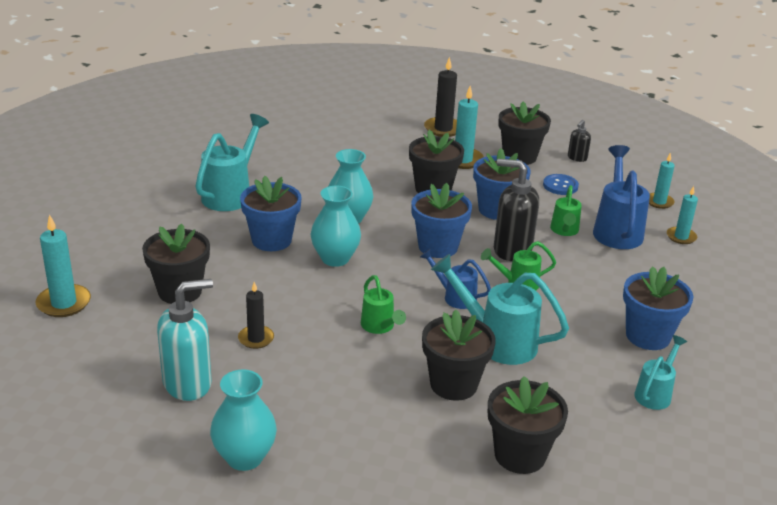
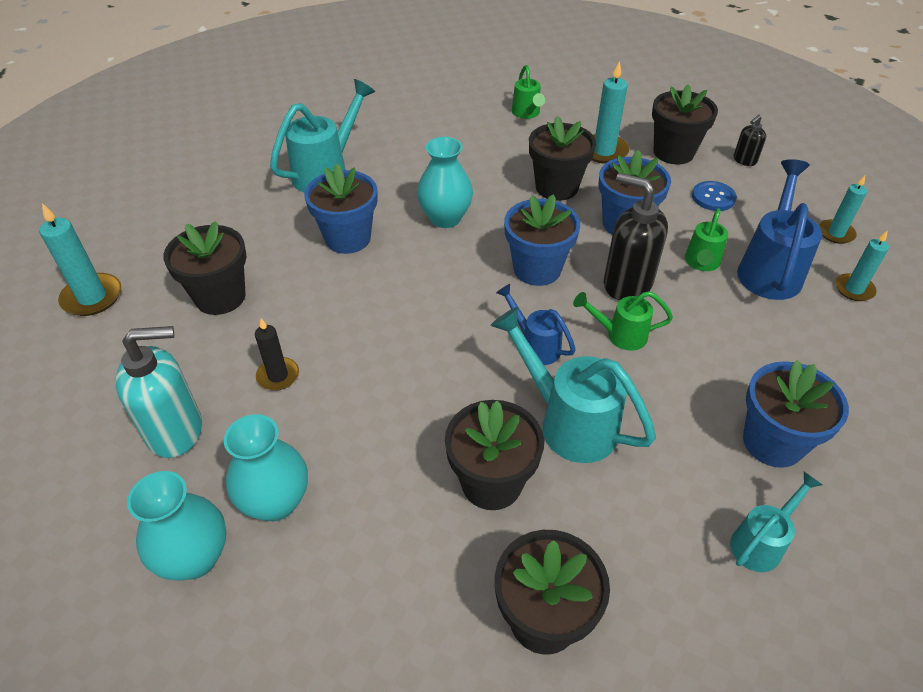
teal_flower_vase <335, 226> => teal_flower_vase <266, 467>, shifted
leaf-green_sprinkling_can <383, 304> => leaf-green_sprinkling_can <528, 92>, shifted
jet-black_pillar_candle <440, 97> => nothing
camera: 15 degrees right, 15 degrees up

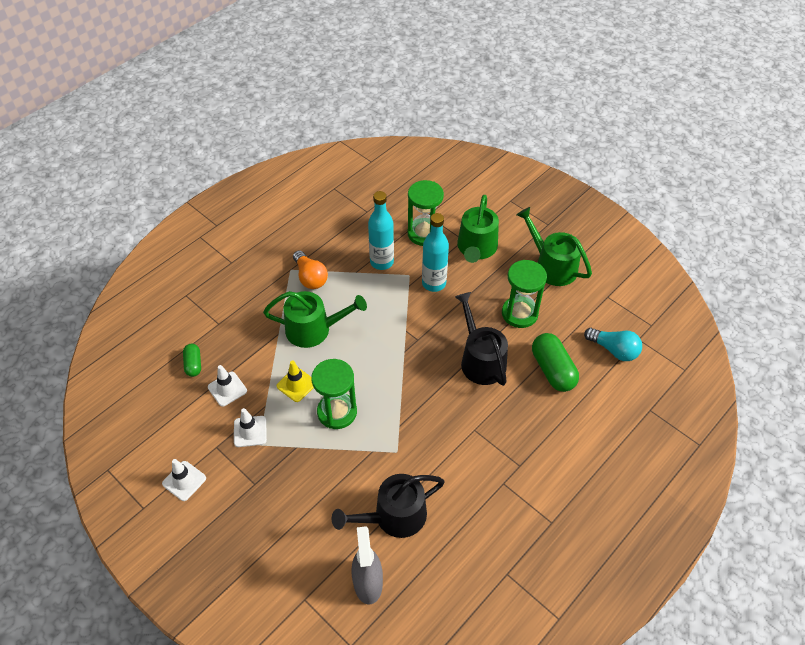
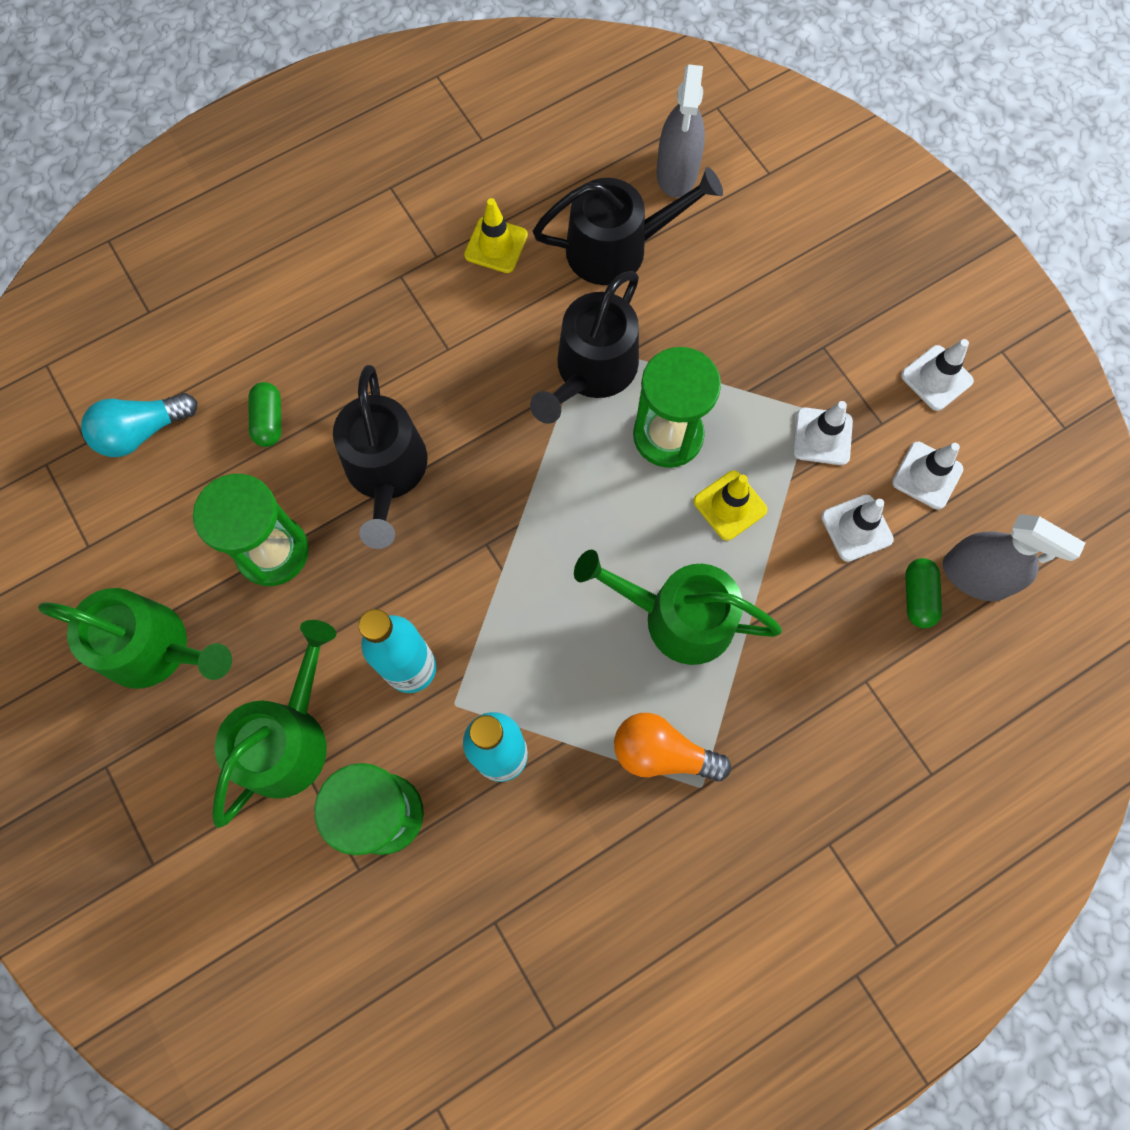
leaf-green_sprinkling_can <554, 246> => leaf-green_sprinkling_can <135, 638>, 45 degrees counterclockwise
teal_bulb <613, 344> => teal_bulb <139, 425>, 75 degrees counterclockwise
leaf-green_pill_shape <555, 362> => leaf-green_pill_shape <265, 414>, x0.56
nothing => yellow_traffic_cone <496, 235>
nothing => jet-black_sprinkling_can <584, 347>
orange-coloured_bulb <310, 269> => orange-coloured_bulb <672, 747>, 60 degrees counterclockwise
nothing => pure_white_traffic_cone <927, 476>
nothing => gray_spray_cleaner <1014, 557>
camera: 165 degrees left, 20 degrees up

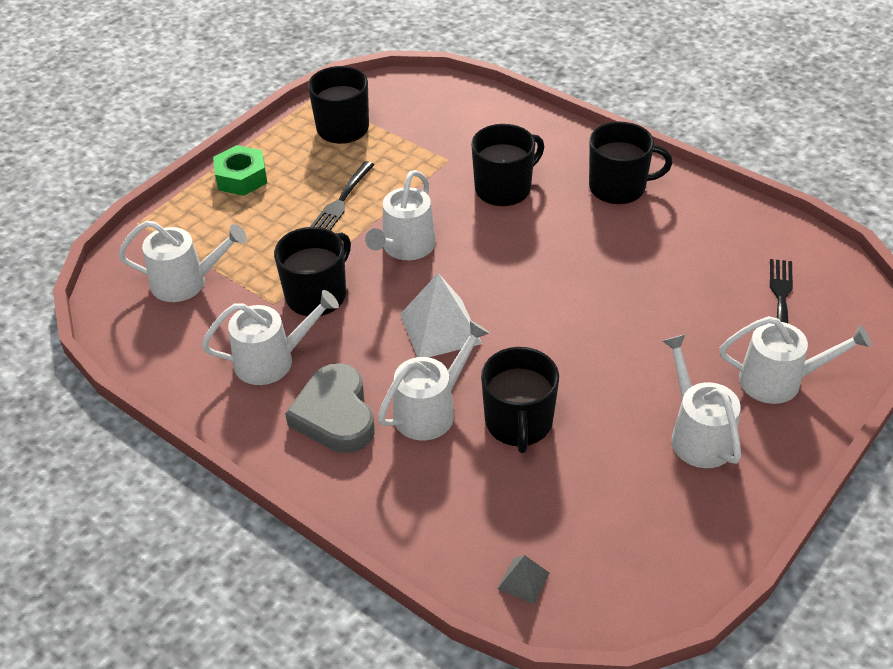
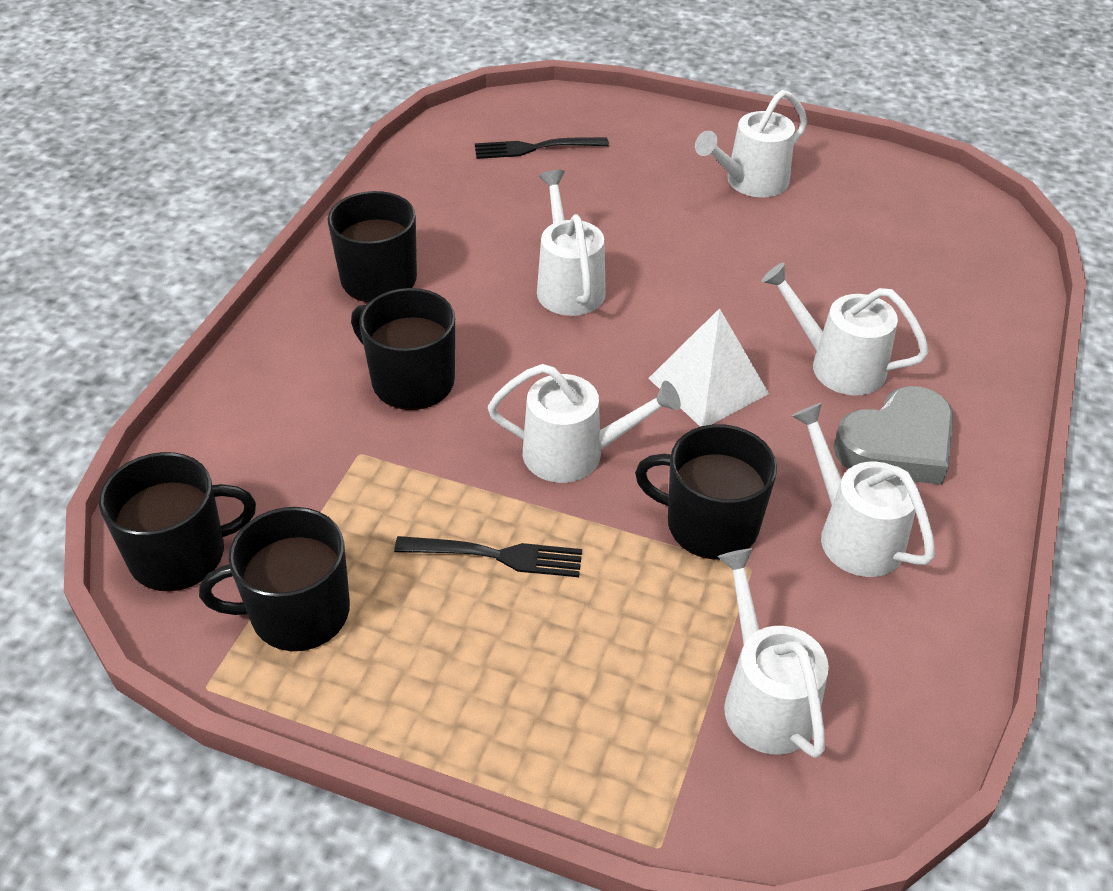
jet-black_tea_mug <520, 400> => jet-black_tea_mug <177, 522>, shifted
pure_white_sprinkling_can <795, 360> => pure_white_sprinkling_can <571, 243>, shifted
leaf-green_nut <240, 170> => nothing
gray_solid_pyramid <523, 579> => nothing
camera: 110 degrees left, 0 degrees up

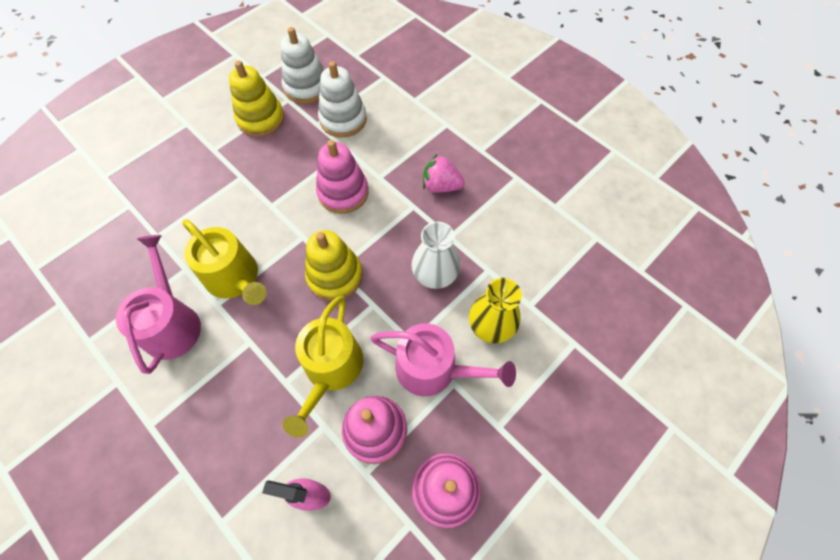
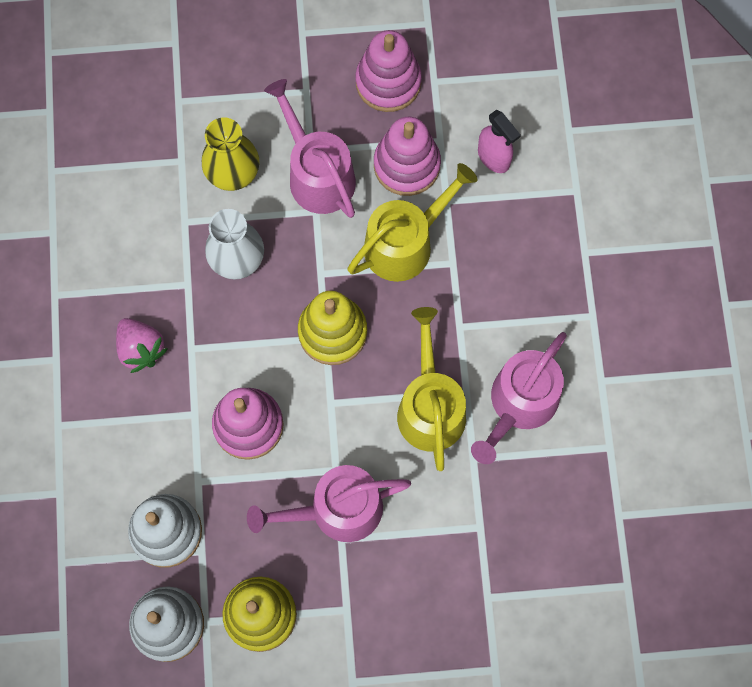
nothing => pink_sprinkling_can <329, 503>
camera: 140 degrees left, 10 degrees up

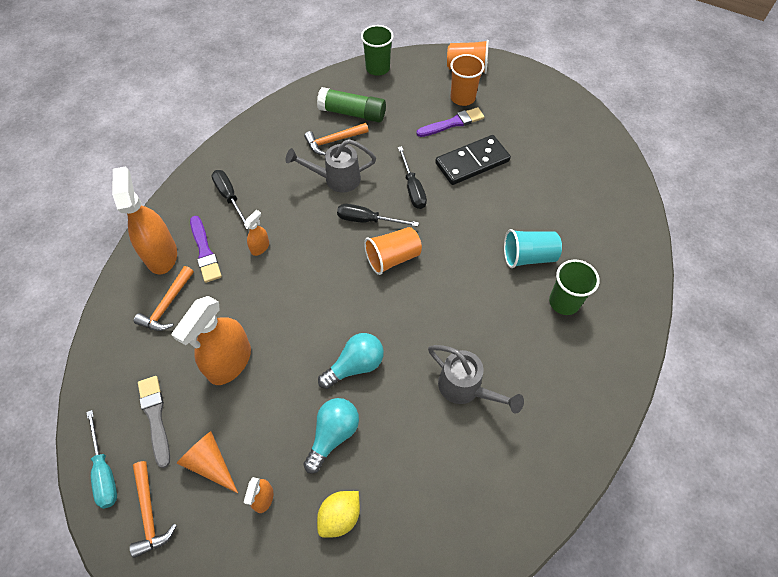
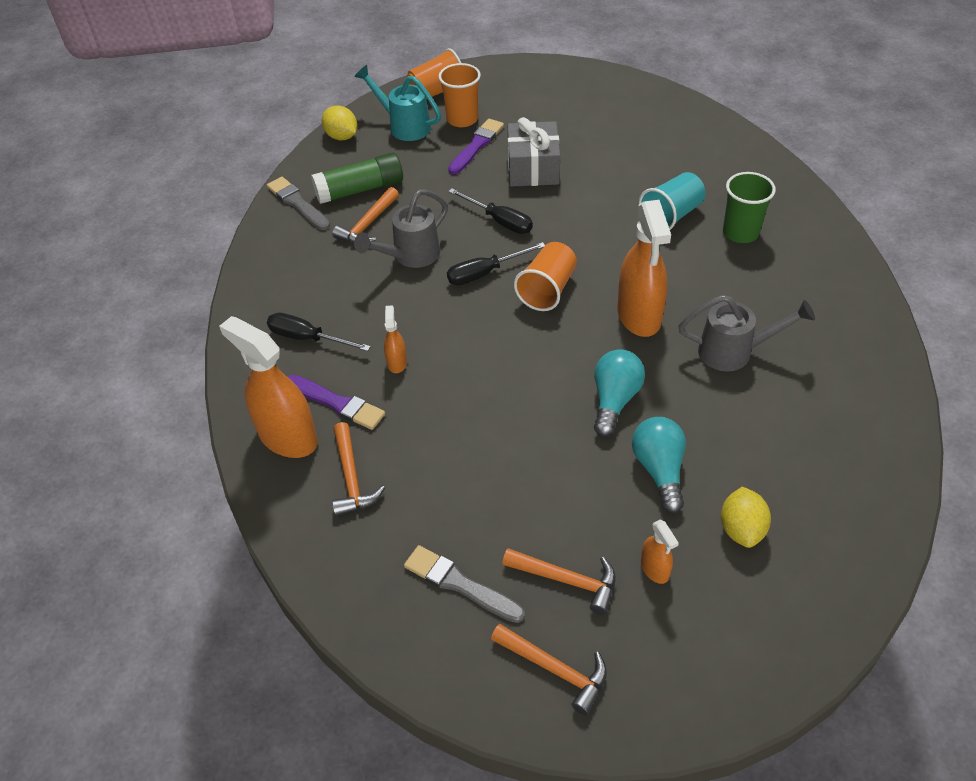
nothing => gray_paint_brush <298, 203>
leaf-green_beaker <377, 50> => yellow_citrus_fruit <339, 123>
nothing => teal_sprinkling_can <397, 103>
orange-coloured_cone <207, 462> => orange-coloured_hammer <559, 581>
jet-black_domino_piece <473, 160> => gray_present <534, 151>
orange-coloured_spray_cleaner <211, 340> => orange-coloured_spray_cleaner <644, 268>, shifted
teal_screwdriver <101, 459> => nothing
camera: 35 degrees left, 10 degrees down

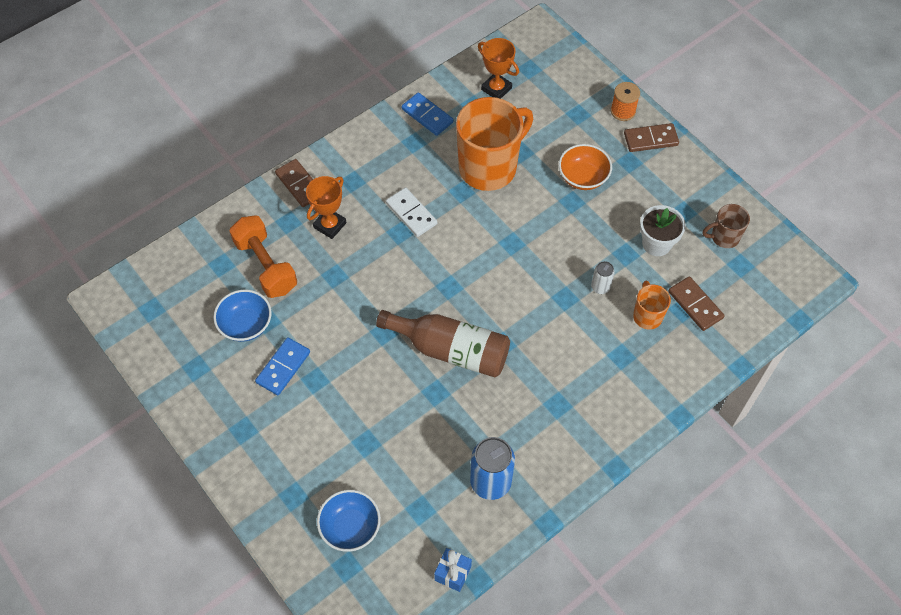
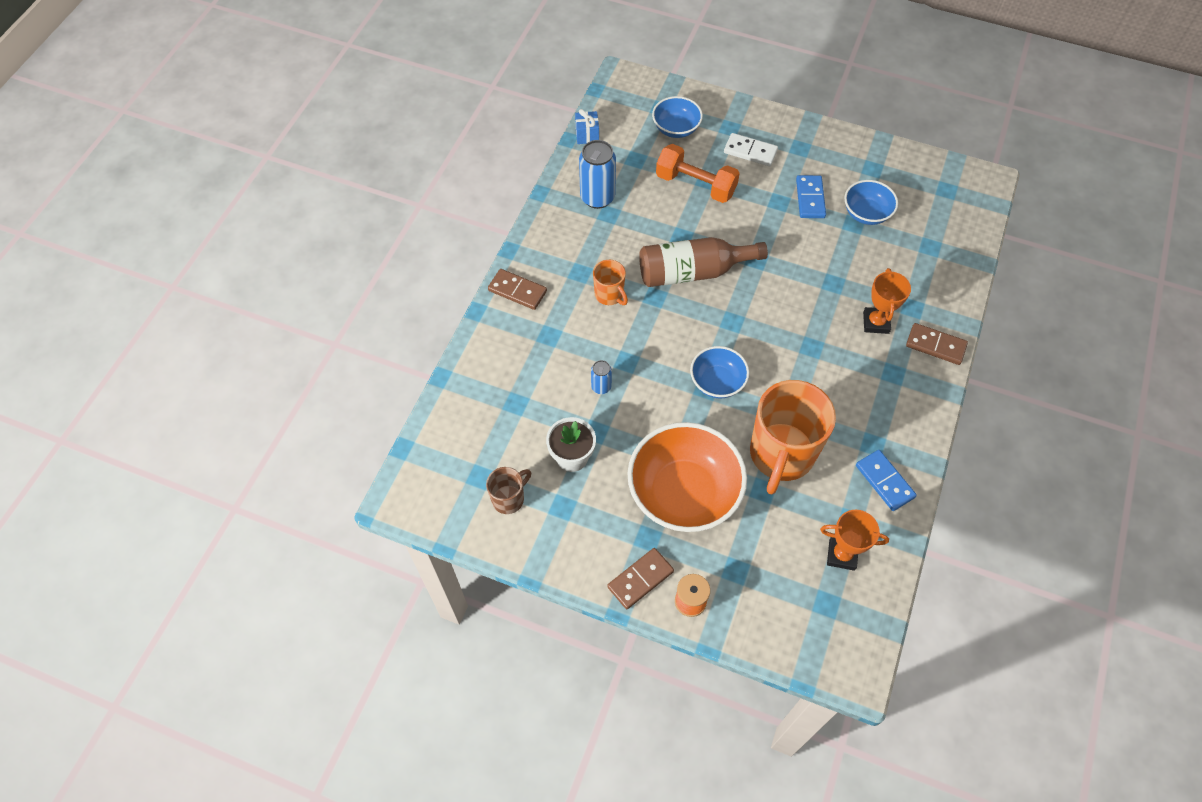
brown_domino_piece <696, 303> => brown_domino_piece <517, 289>, shifted
pure_white_soda_can <603, 277> => royal_blue_soda_can <601, 377>
orange-coloured_tea_mug <652, 305> => orange-coloured_tea_mug <610, 282>, shifted
orange-coloured_bowl <585, 167> => orange-coloured_bowl <687, 477>, x1.87
orange-coloured_free_weight <263, 256> => orange-coloured_free_weight <698, 173>, shifted
nothing => royal_blue_bowl <719, 372>
pure_white_domino_piece <411, 212> => pure_white_domino_piece <751, 149>, shifted
royal_blue_domino_piece <428, 114> => royal_blue_domino_piece <886, 480>, 45 degrees clockwise
camera: 150 degrees right, 0 degrees up

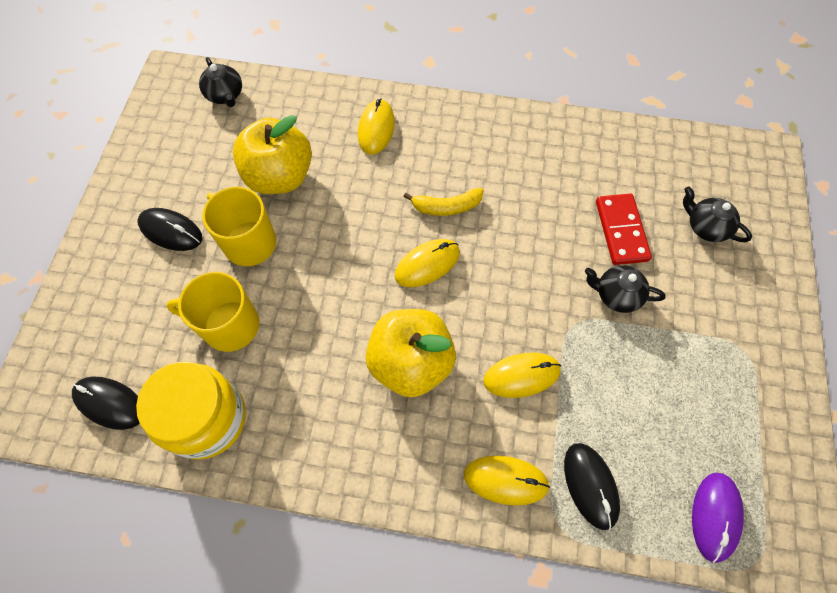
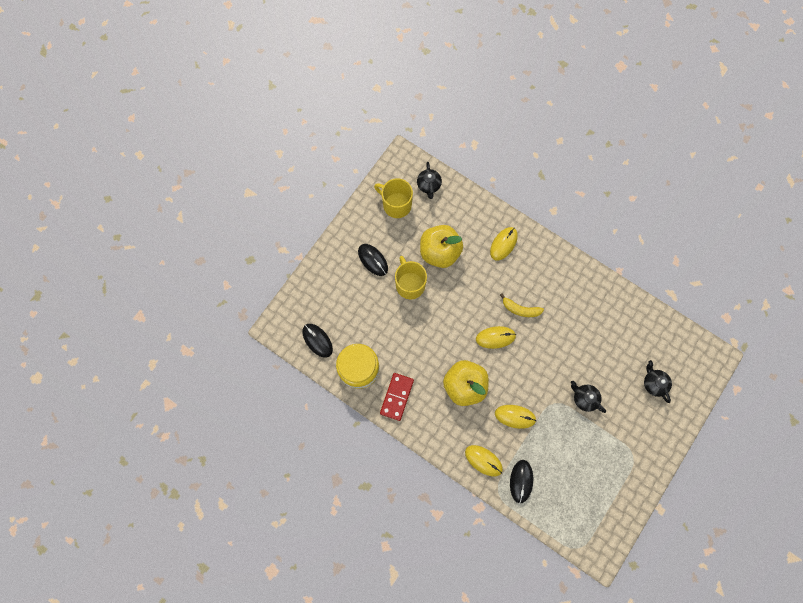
yellow_tea_mug <212, 312> => yellow_tea_mug <393, 198>, shifted
scarlet_domino_piece <624, 229> => scarlet_domino_piece <397, 397>, shifted
purple_computer_mouse <718, 518> => nothing
camera: 25 degrees right, 10 degrees up

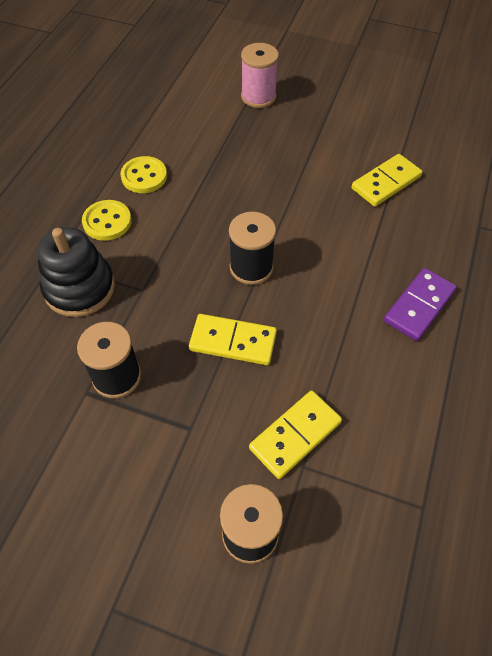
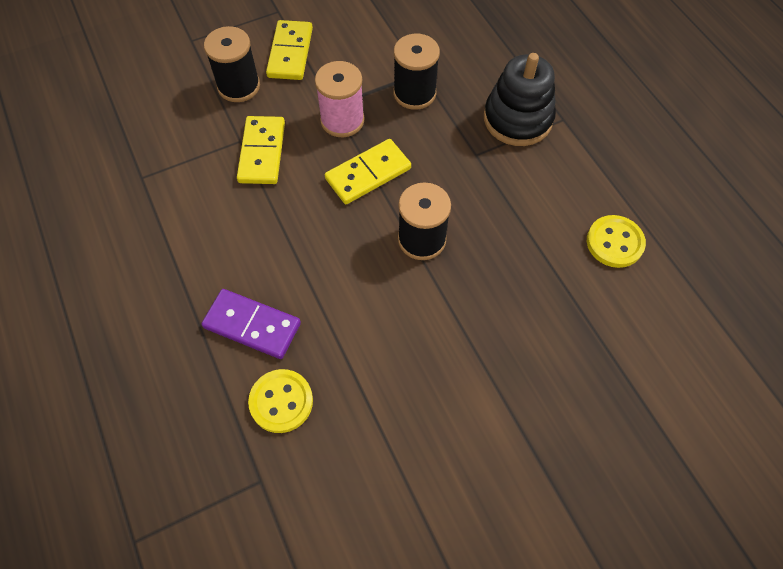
purple_domino_piece <420, 304> => purple_domino_piece <251, 324>, 60 degrees counterclockwise
yellow_shirt_button <107, 220> => yellow_shirt_button <280, 401>, shifted
yellow_domino_piece <387, 180> => yellow_domino_piece <289, 50>, shifted
pink_spool <260, 75> => pink_spool <339, 99>, shifted
camera: 135 degrees right, 5 degrees up

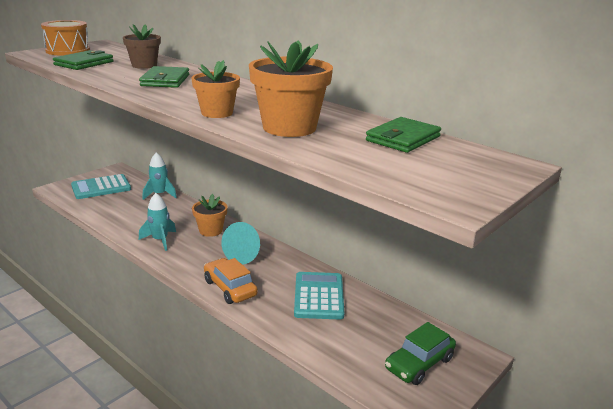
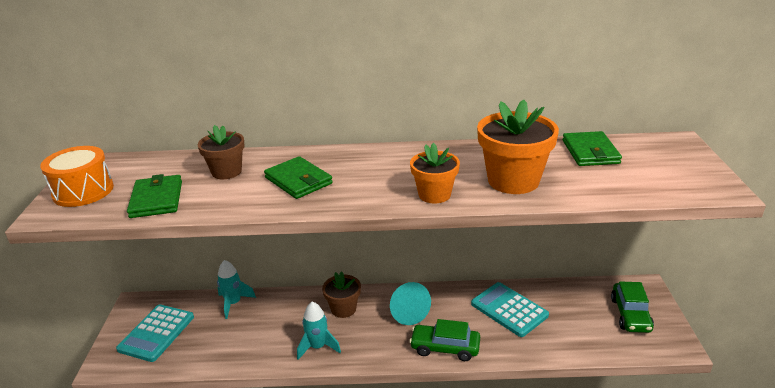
orange-coloured_potted_plant <210, 215> => brown_potted_plant <341, 294>
orange-coloured_automobile <231, 281> => leaf-green_automobile <444, 340>
camera: 40 degrees left, 5 degrees up

